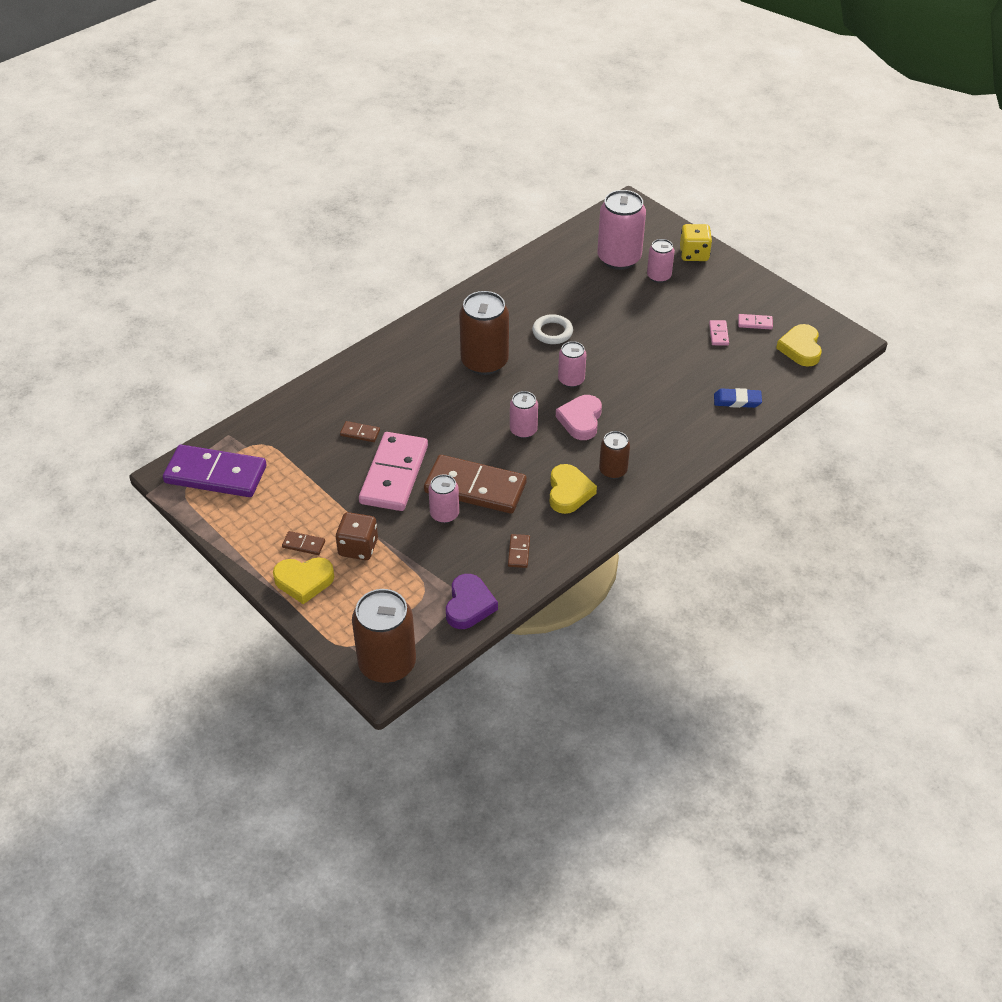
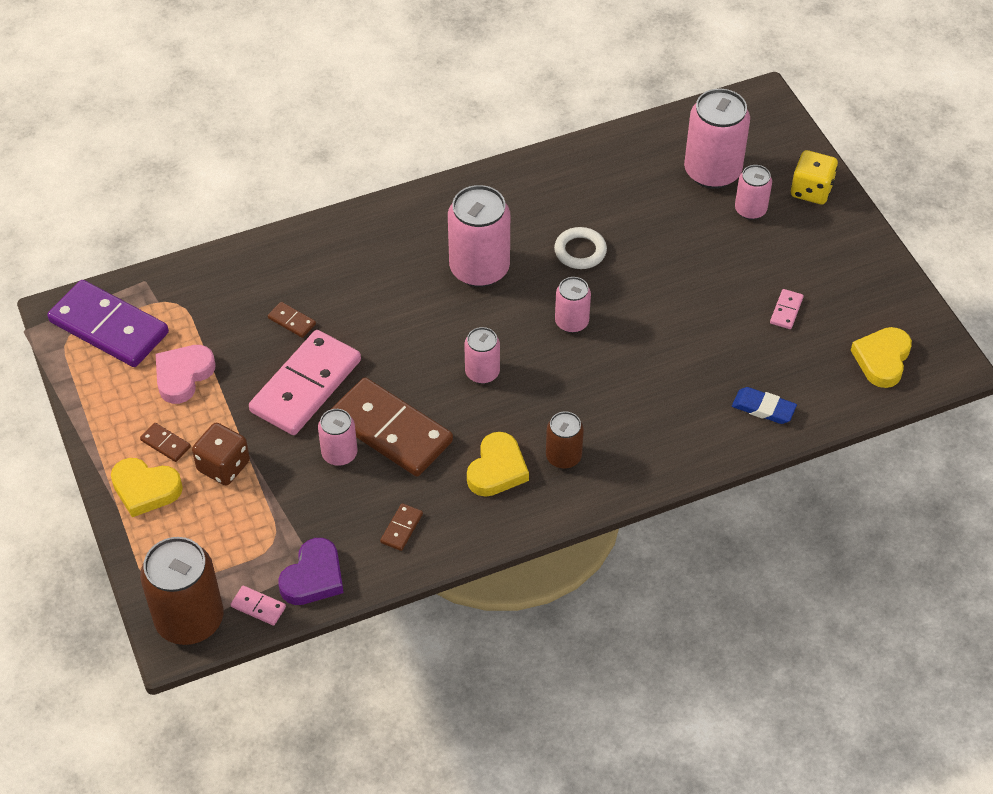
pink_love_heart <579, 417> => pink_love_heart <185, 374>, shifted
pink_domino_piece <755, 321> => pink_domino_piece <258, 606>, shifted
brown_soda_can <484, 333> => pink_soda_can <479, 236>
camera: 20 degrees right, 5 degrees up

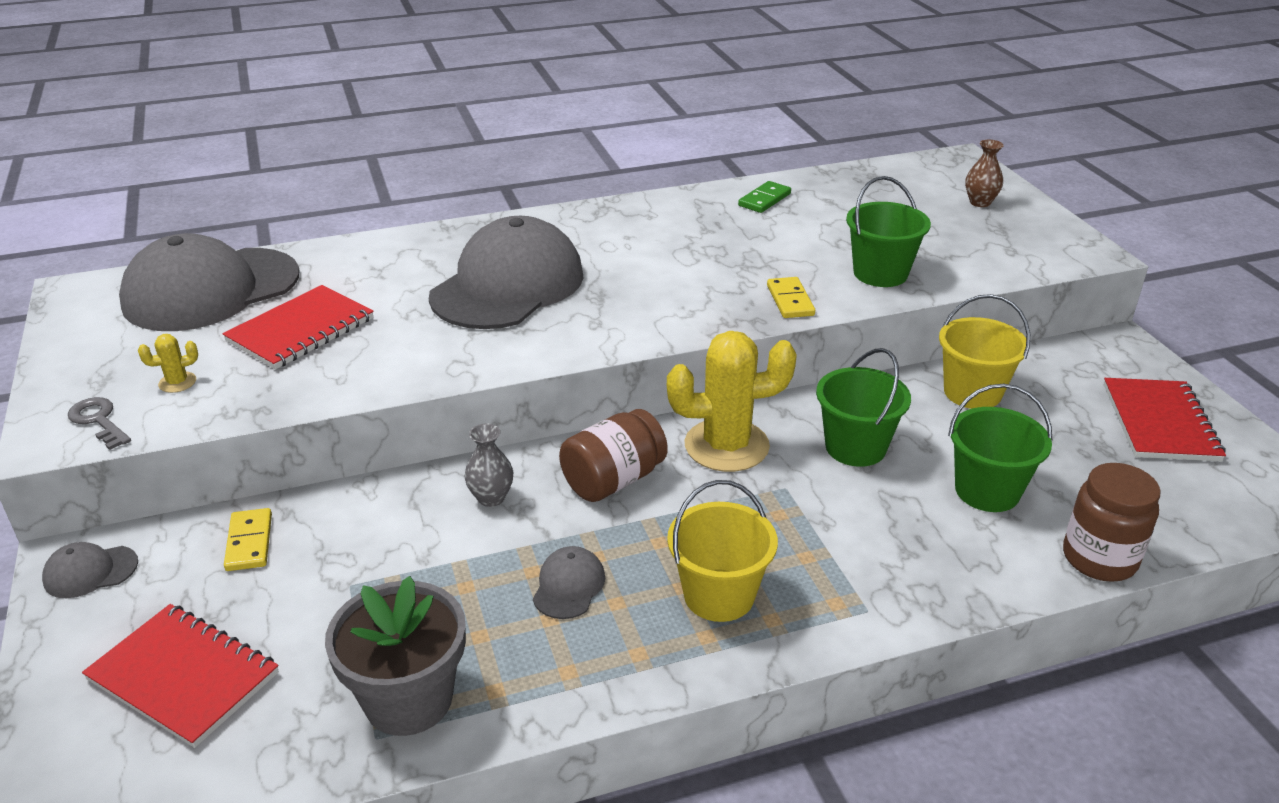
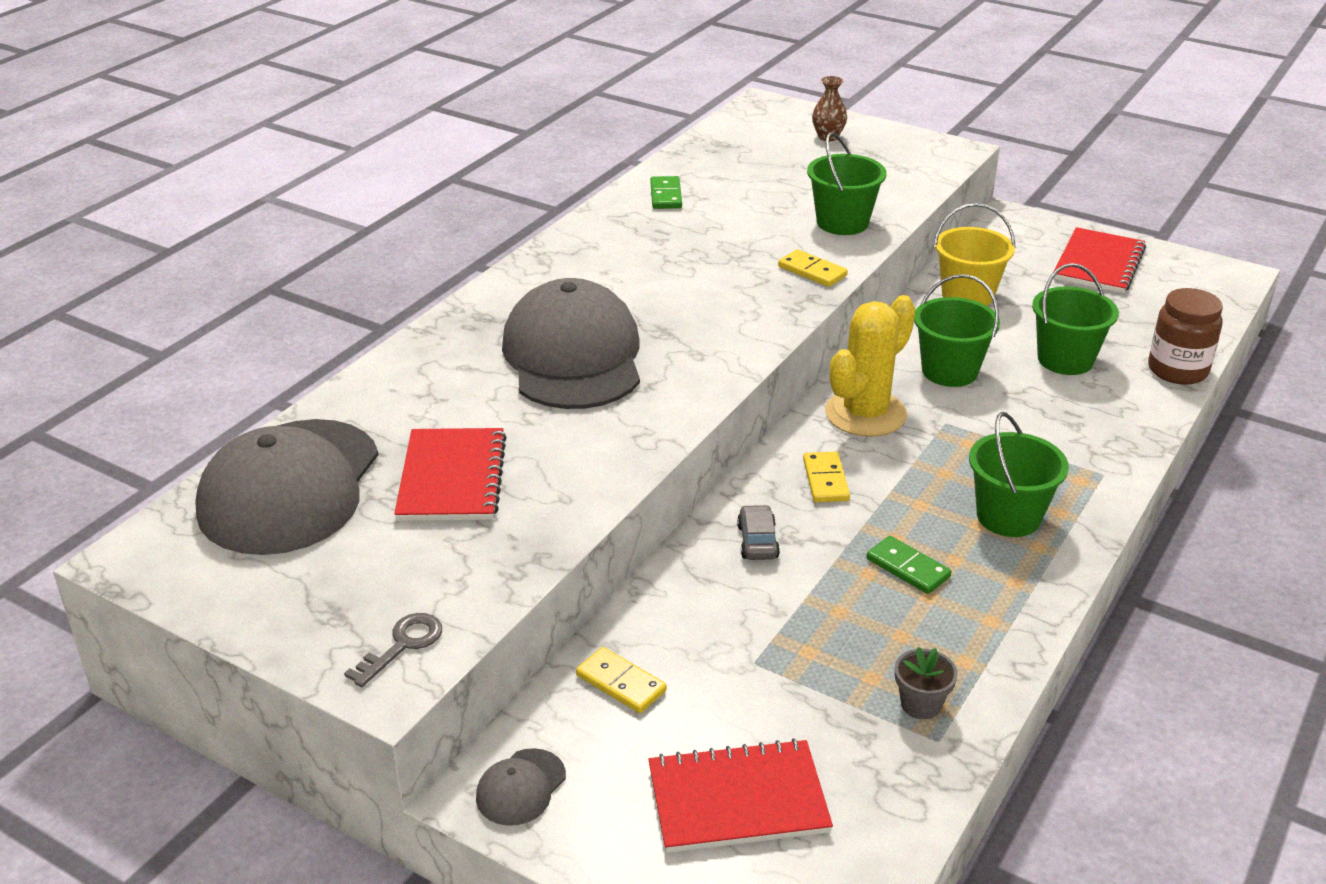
gray_door_key <99, 423> => gray_door_key <393, 650>, 120 degrees clockwise
gray_flower_vase <488, 465> => gray_automobile <758, 532>
brown_jar <613, 455> => yellow_domino_piece <826, 477>
gray_cap <569, 582> => leaf-green_domino_piece <909, 565>
gray_potted_plant <395, 656> => gray_potted_plant <926, 683>, x0.49
yellow_sand_bucket <722, 551> => leaf-green_sand_bucket <1019, 474>
scarlet_notepad <1165, 419> => scarlet_notepad <1099, 260>, 60 degrees clockwise
yellow_saguaro_cactus <168, 363> => nothing
camera: 40 degrees left, 0 degrees up

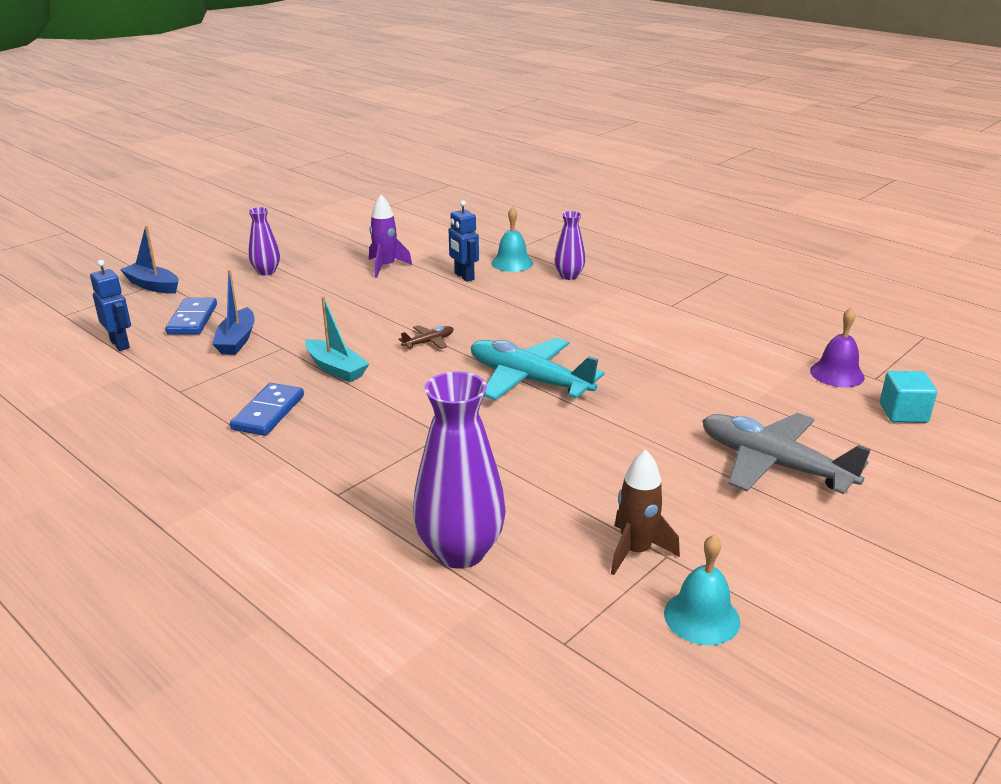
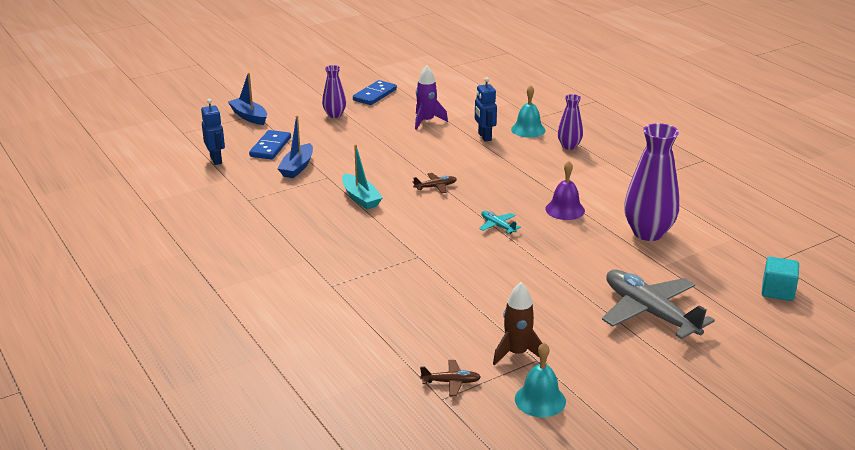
royal_blue_domino_piece <267, 409> => royal_blue_domino_piece <375, 92>, shifted
nothing => brown_plane <450, 378>
teal_plane <537, 369> => teal_plane <500, 222>, x0.44
purple_hand_bell <837, 347> => purple_hand_bell <565, 190>, shifted
purple_flower_vase <459, 470> => purple_flower_vase <651, 182>, shifted
camera: 15 degrees right, 0 degrees up

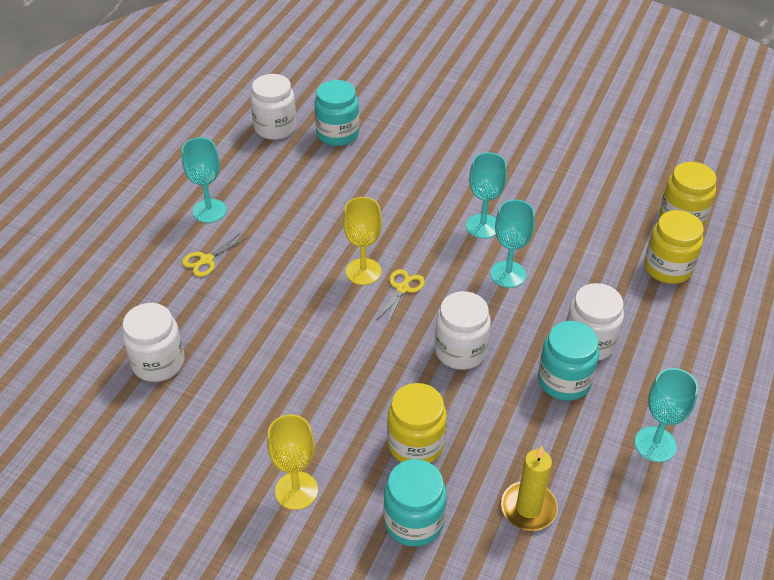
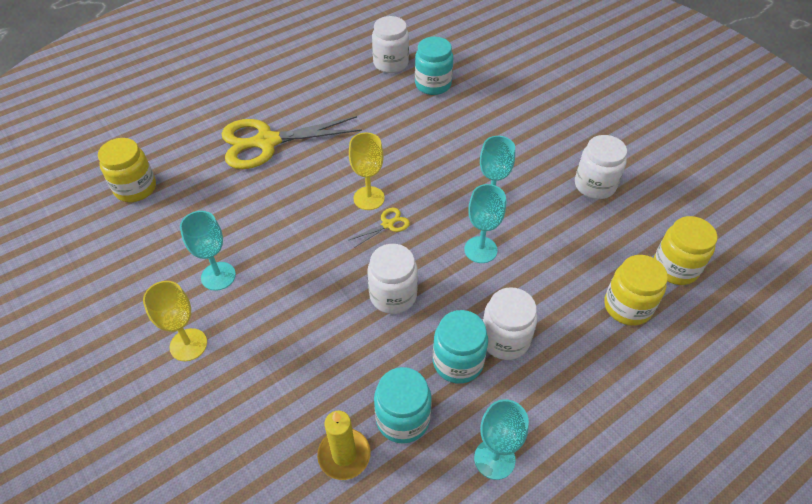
yellow_jar <417, 423> => yellow_jar <127, 170>, shifted
teal_wine_glass <204, 180> => teal_wine_glass <208, 251>, shifted
yellow_pair_of_scissors <214, 254> => yellow_pair_of_scissors <292, 142>, x2.40
teal_jar <415, 503> => teal_jar <403, 405>, shifted
pure_white_jar <153, 342> => pure_white_jar <601, 167>, shifted
camera: 30 degrees right, 5 degrees up

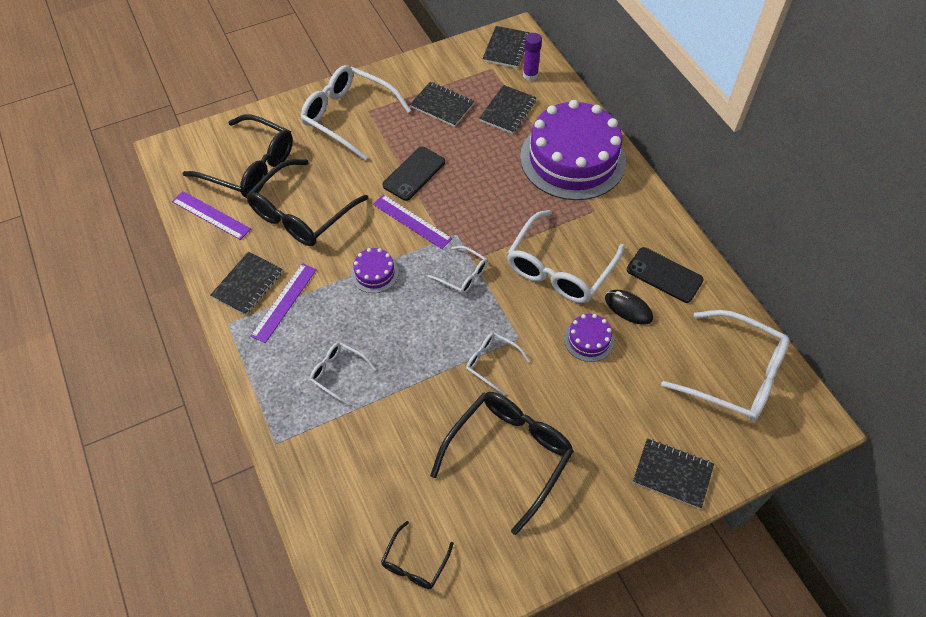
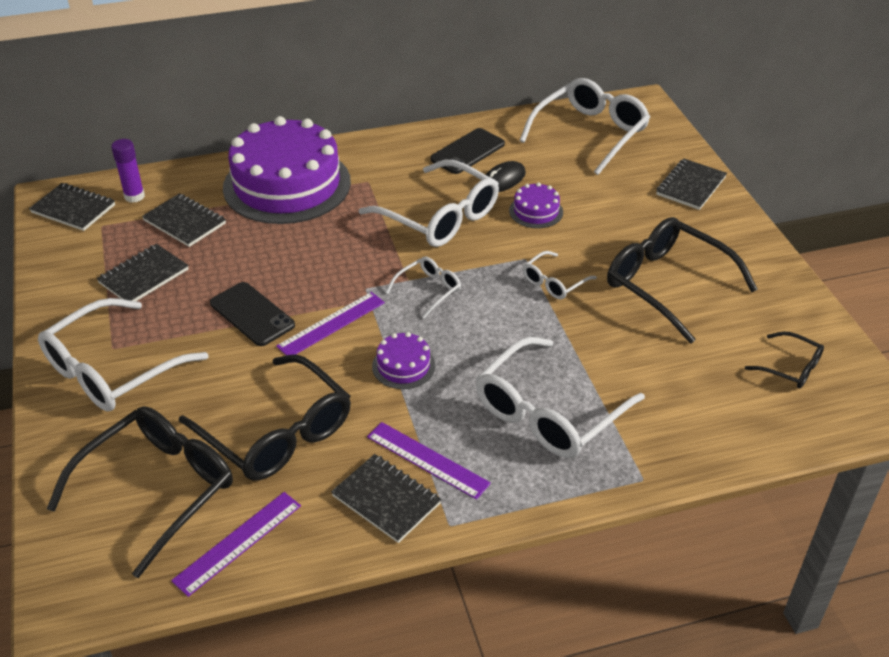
pure_white_eyeglasses <343, 374> => pure_white_eyeglasses <560, 397>, x2.02
camera: 80 degrees left, 15 degrees down

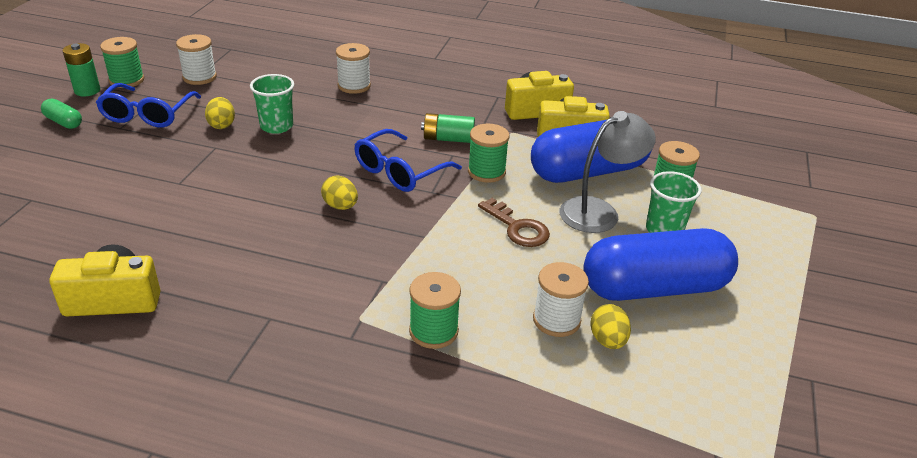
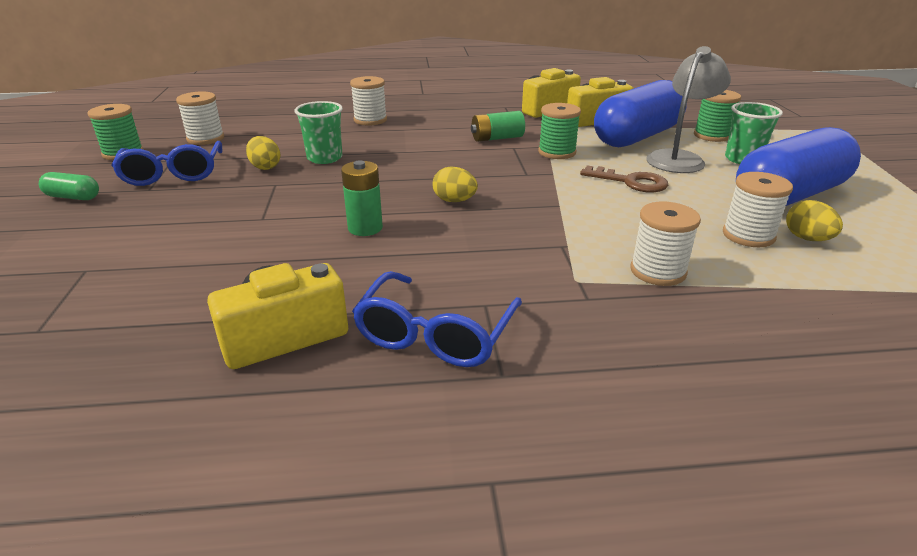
leaf-green_AA_battery <81, 69> => leaf-green_AA_battery <362, 198>, shifted
royal_blue_eyeglasses <408, 160> => royal_blue_eyeglasses <437, 319>, shifted
leaf-green_spool <435, 310> => pure_white_spool <666, 244>
camera: 20 degrees left, 5 degrees down

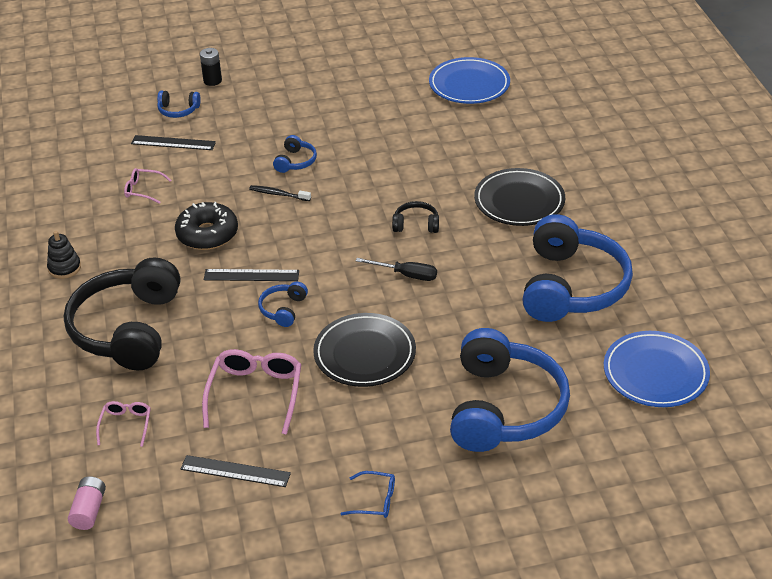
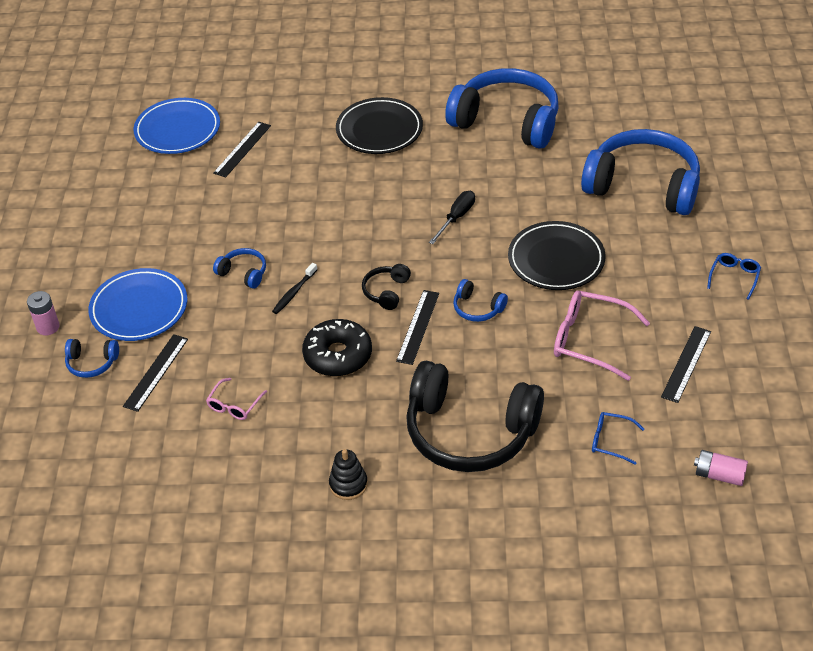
jet-black_AA_battery <211, 67> => pink_AA_battery <43, 313>
royal_blue_headphones <179, 104> => royal_blue_headphones <92, 358>, 75 degrees clockwise
royal_blue_flat_dish <657, 369> => royal_blue_flat_dish <137, 304>, shifted
nothing => jet-black_straightedge <242, 150>
jet-black_headphones <415, 217> => jet-black_headphones <386, 287>, shifted
pink_eyeglasses <123, 424> => royal_blue_eyeglasses <618, 438>
camera: 75 degrees left, 5 degrees up

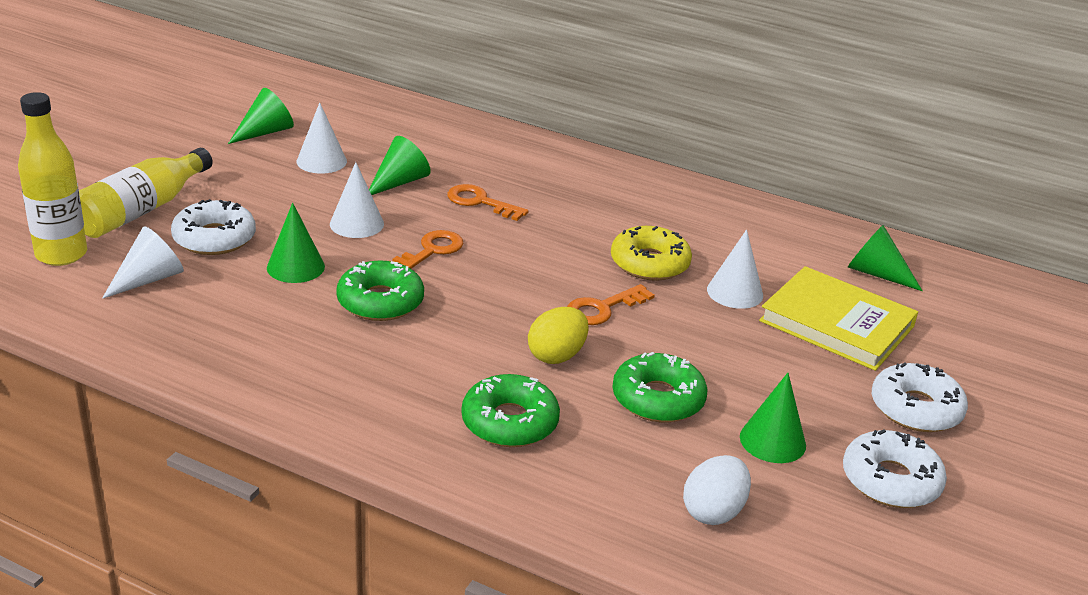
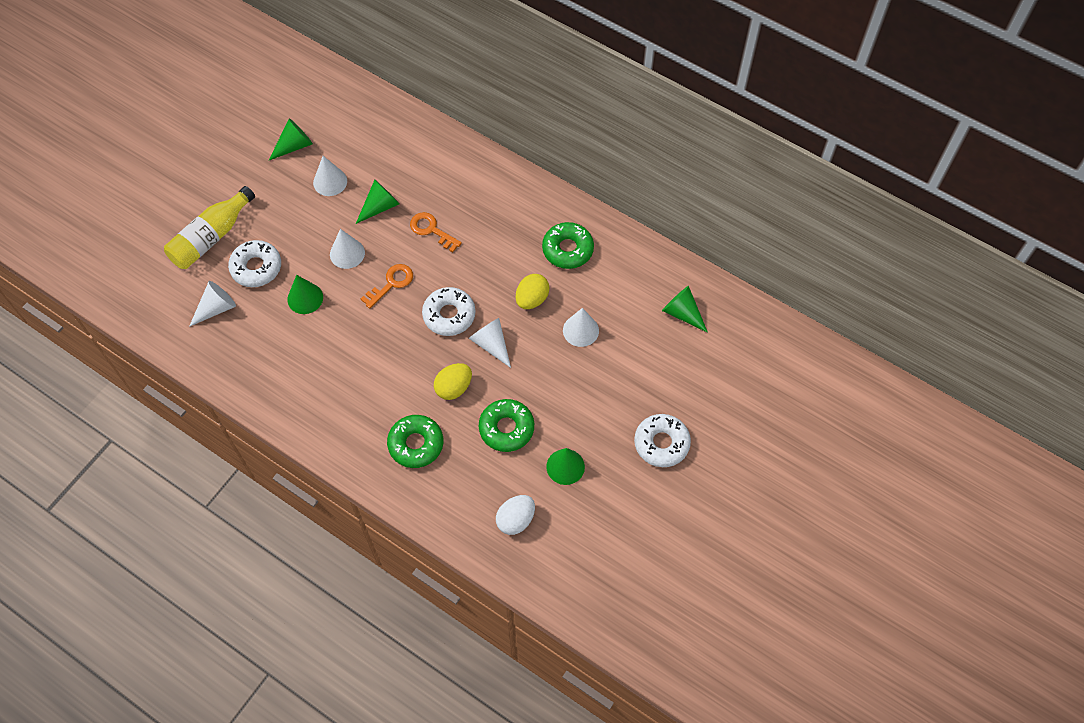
pure_white_glazed_donut <895, 468> => pure_white_glazed_donut <449, 311>, shifted
orange-coloured_door_key <611, 304> => pure_white_cone <490, 343>
yellow_glazed_donut <651, 253> => yellow_egg_shape <533, 291>
leaf-green_glazed_donut <380, 291> => leaf-green_glazed_donut <568, 245>, shifted
yellow_bottle <52, 179> => nothing
yellow_book <838, 318> => nothing
camera: 10 degrees right, 30 degrees up

